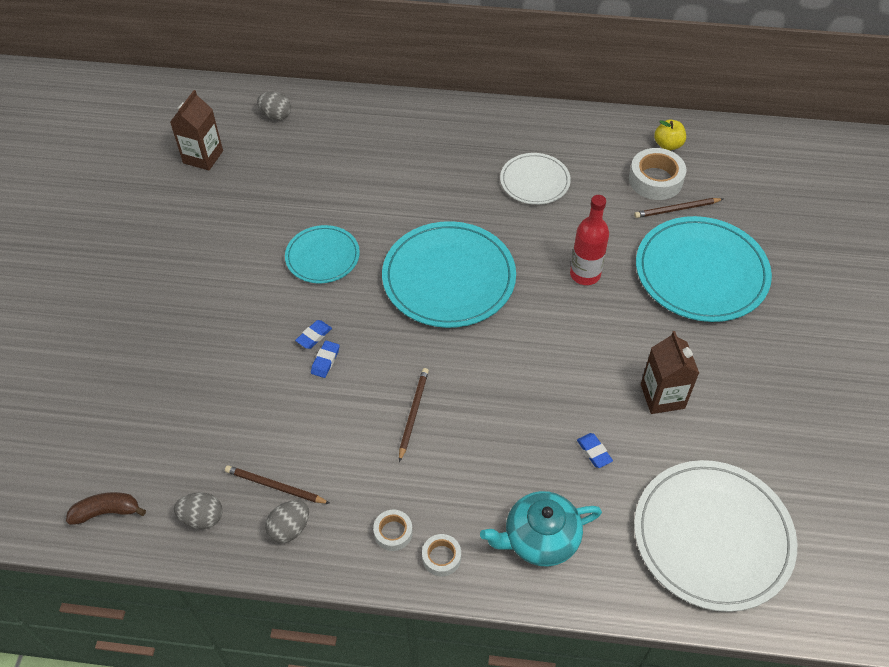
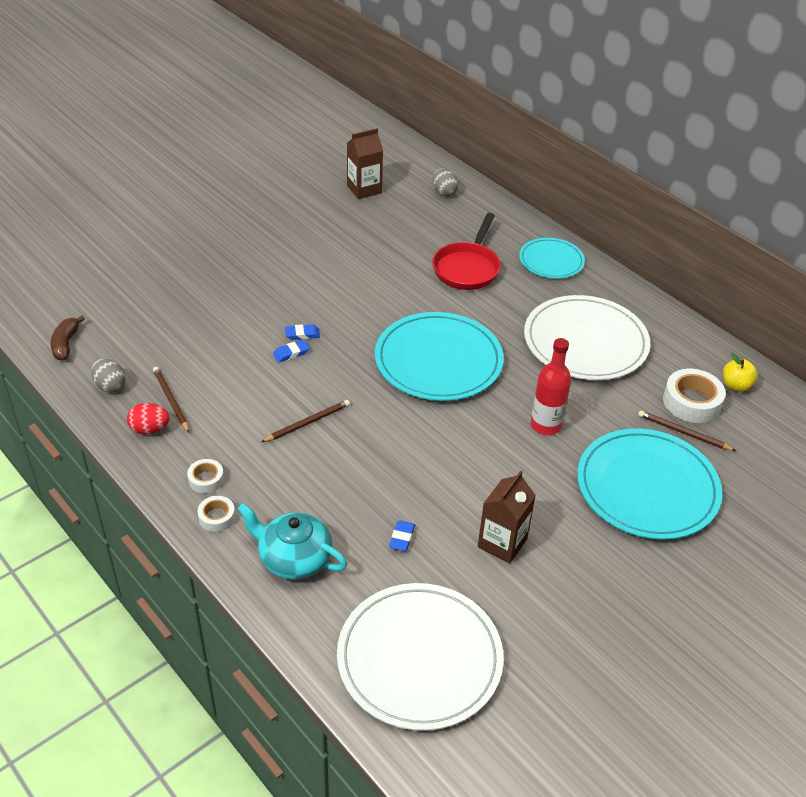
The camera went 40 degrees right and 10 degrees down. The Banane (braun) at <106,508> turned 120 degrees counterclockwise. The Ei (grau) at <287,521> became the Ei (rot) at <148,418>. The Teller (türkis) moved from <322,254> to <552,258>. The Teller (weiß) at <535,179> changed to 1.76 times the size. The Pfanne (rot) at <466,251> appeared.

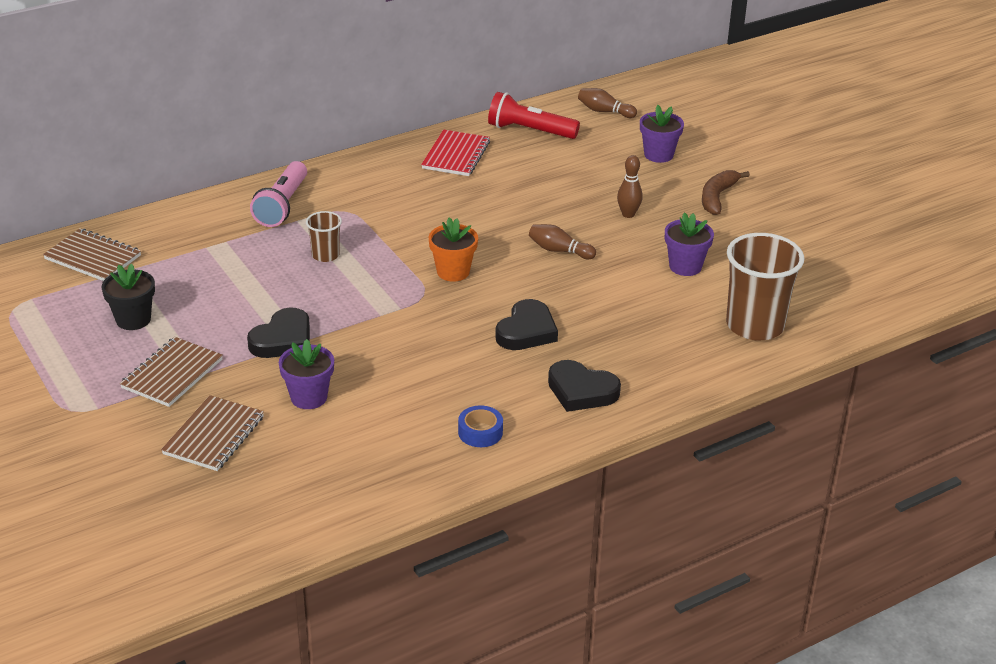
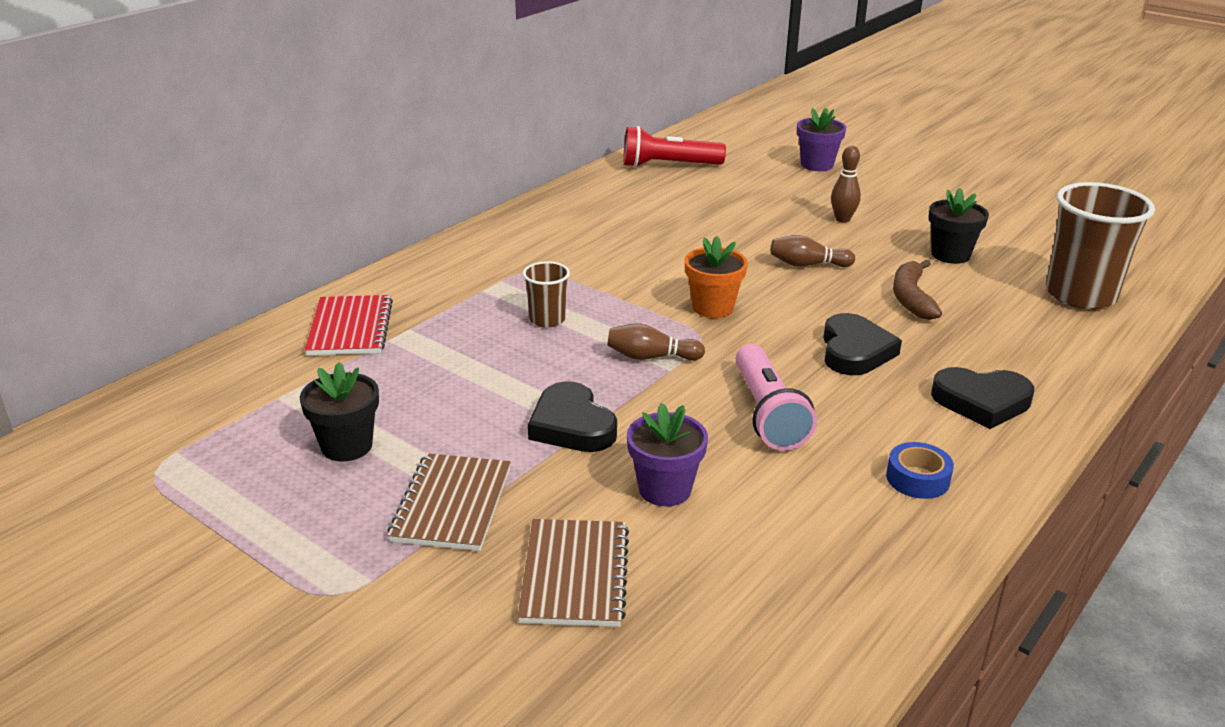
The camera went 20 degrees left and 5 degrees down. The Notizbuch (braun) at <92,254> disappeared. The Herz (schwarz) at <278,332> turned 135 degrees clockwise. The Taschenlampe (rosa) moved from <278,194> to <776,397>. The Notizbuch (rot) moved from <455,153> to <349,325>. The Bowlingkegel (braun) moved from <607,103> to <656,342>. The Blumentopf (lila) at <689,244> became the Blumentopf (schwarz) at <959,226>. The Banane (braun) moved from <726,192> to <917,290>.

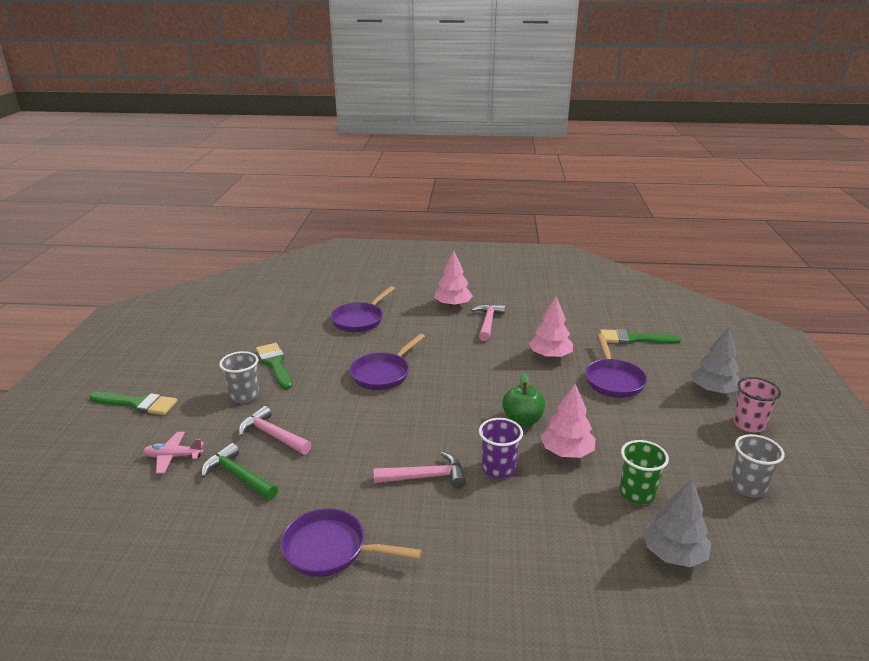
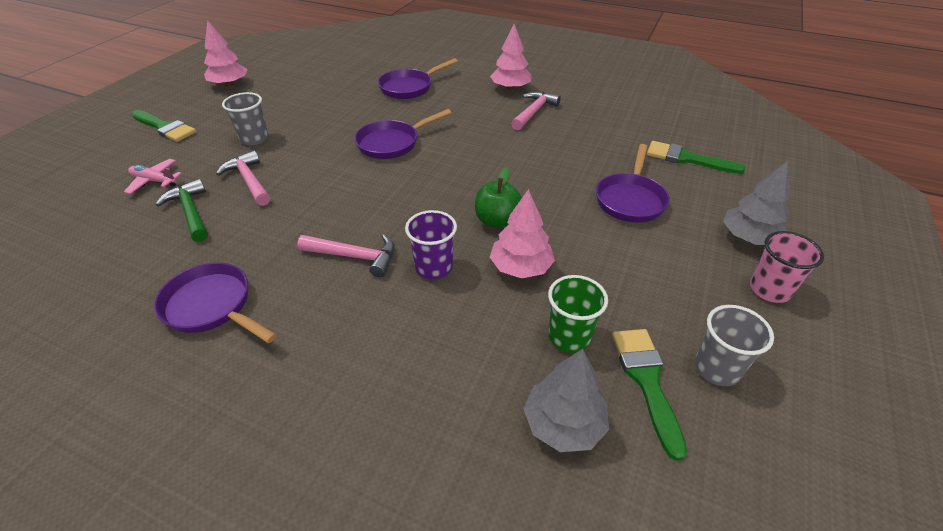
The camera went 20 degrees right and 15 degrees up. The Pinsel (grün) moved from <274,366> to <649,395>. The Baum (rosa) moved from <551,327> to <225,53>.

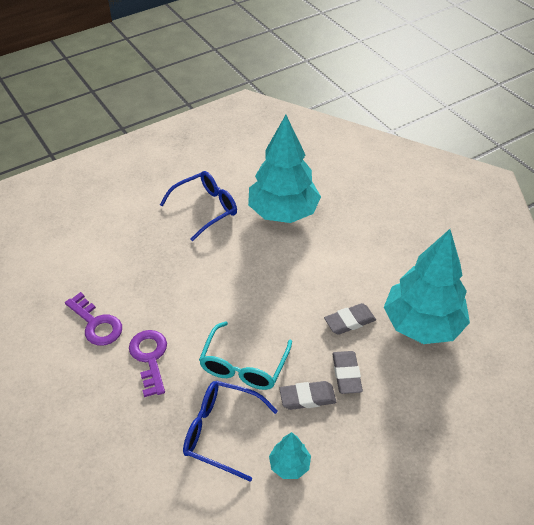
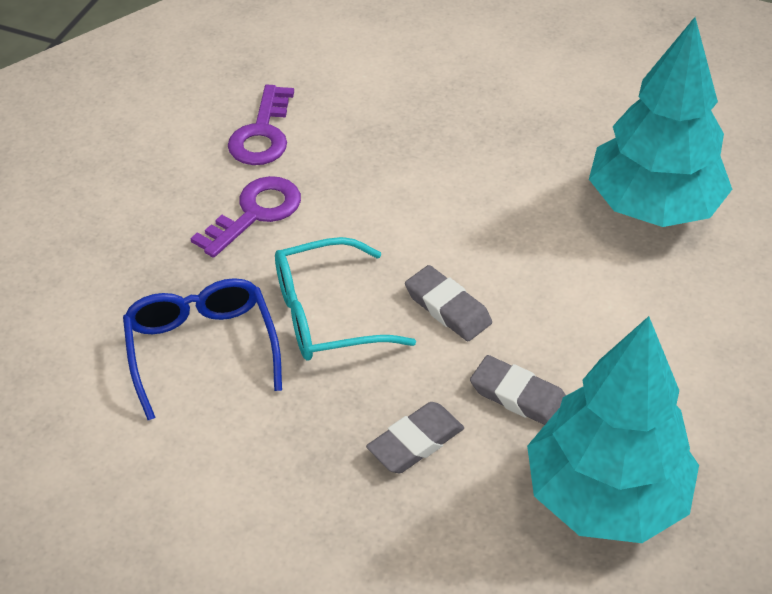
The camera went 55 degrees right and 0 degrees up. The Brille (blau) at <198,206> disappeared. The Baum (türkis) at <290,455> disappeared. The Radiergummi (grau) moved from <307,395> to <448,303>.

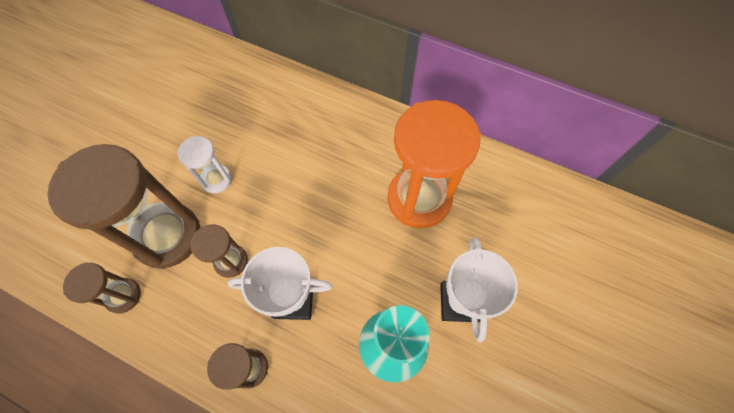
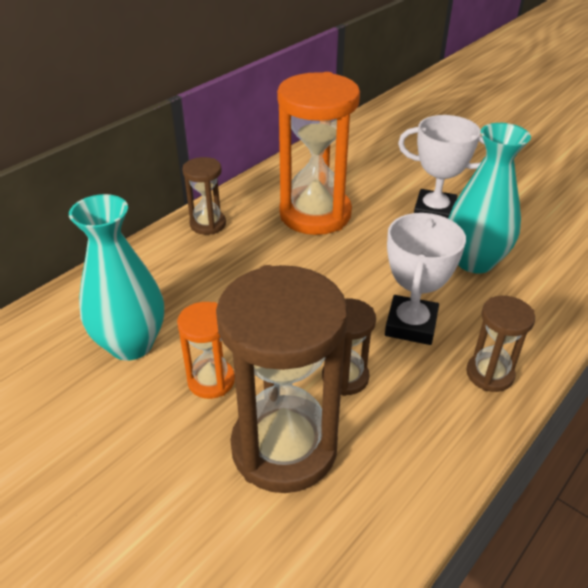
The camera went 75 degrees left and 25 degrees down. The Sanduhr (braun) moved from <102,287> to <204,196>. The Sanduhr (weiß) at <205,164> became the Sanduhr (orange) at <206,350>. The Vase (türkis) at <116,277> appeared.

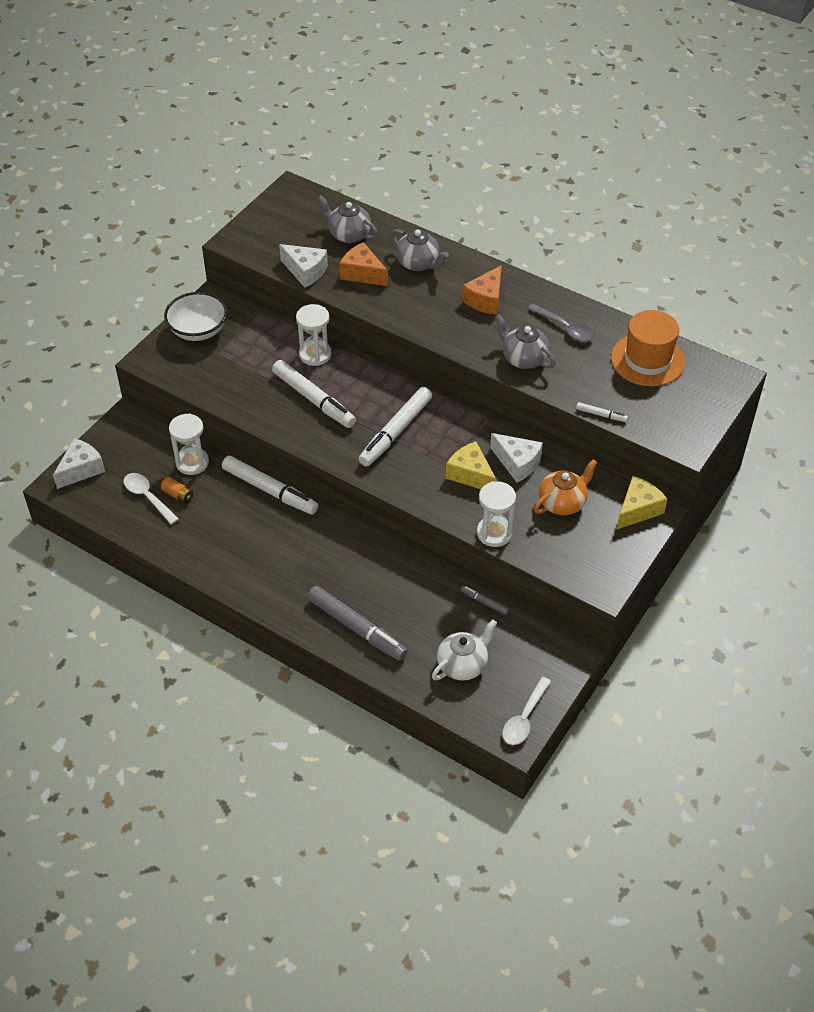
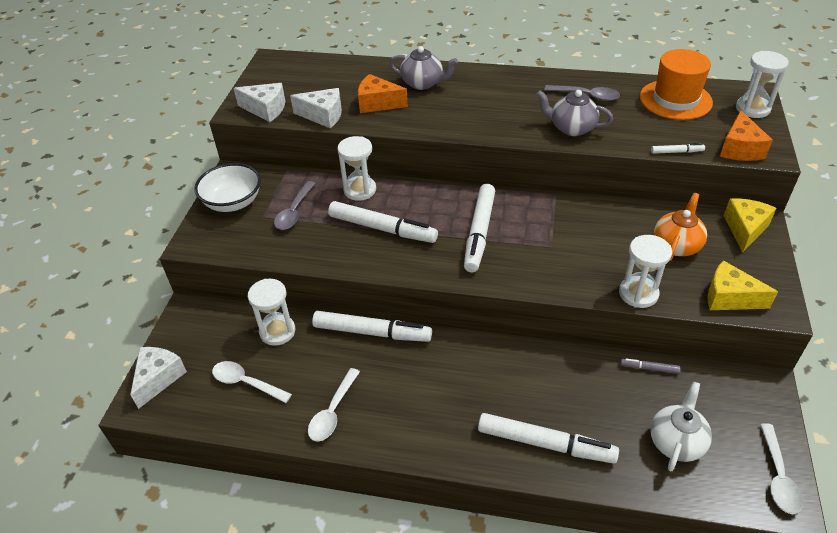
The camera went 20 degrees left and 5 degrees down. The Batterie (orange) at <177,490> disappeared. The Filzstift (grau) at <357,623> became the Filzstift (weiß) at <548,438>. The Teekanne (grau) at <347,219> disappeared. The Käse (gelb) moved from <471,465> to <743,285>. The Käse (orange) moved from <482,290> to <746,135>. The Käse (weiß) moved from <516,458> to <259,102>. The Löffel (grau) at <294,205> appeared. The Löffel (weiß) at <334,404> appeared. The Sanduhr (weiß) at <762,84> appeared.

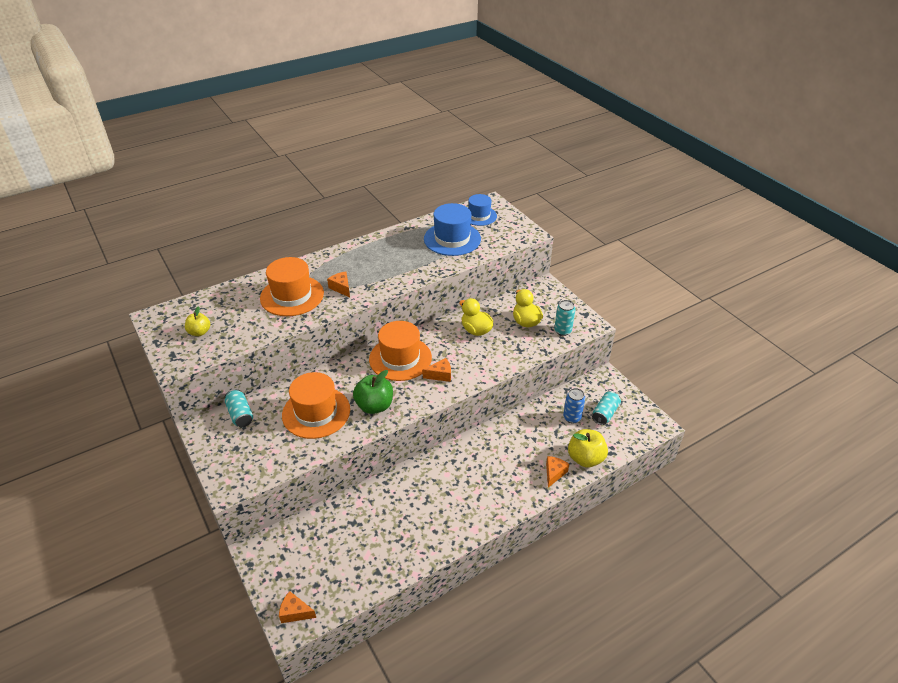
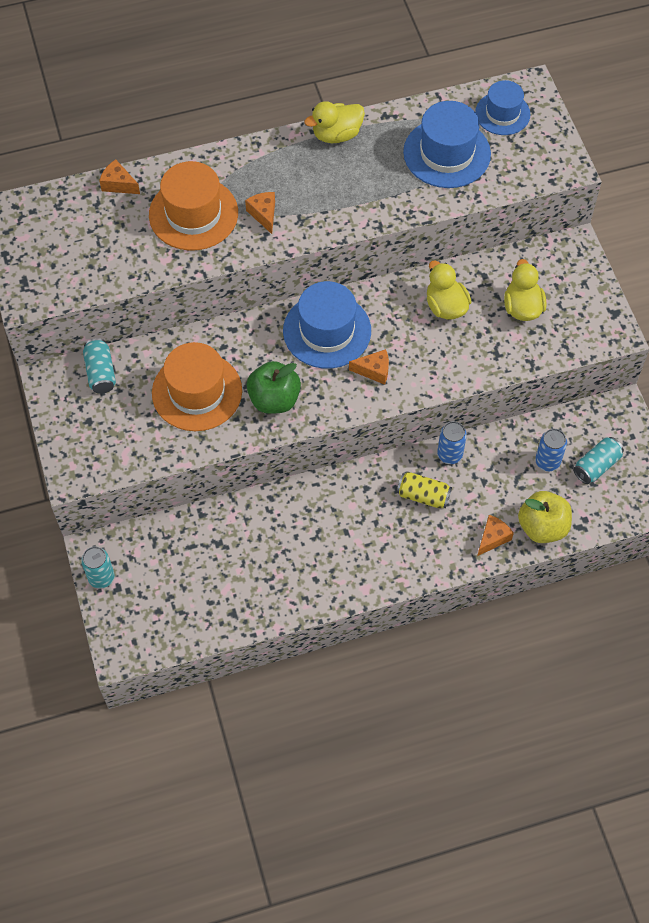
The camera went 15 degrees right and 20 degrees up. The Apfel (gelb) at <197,321> disappeared. The Käse (orange) moved from <297,607> to <119,176>. The Hut (orange) at <400,351> became the Hut (blau) at <327,325>. The Dose (türkis) moved from <564,318> to <97,567>. The Ente (gelb) at <334,122> appeared. The Dose (gelb) at <424,490> appeared. The Dose (blau) at <452,442> appeared.

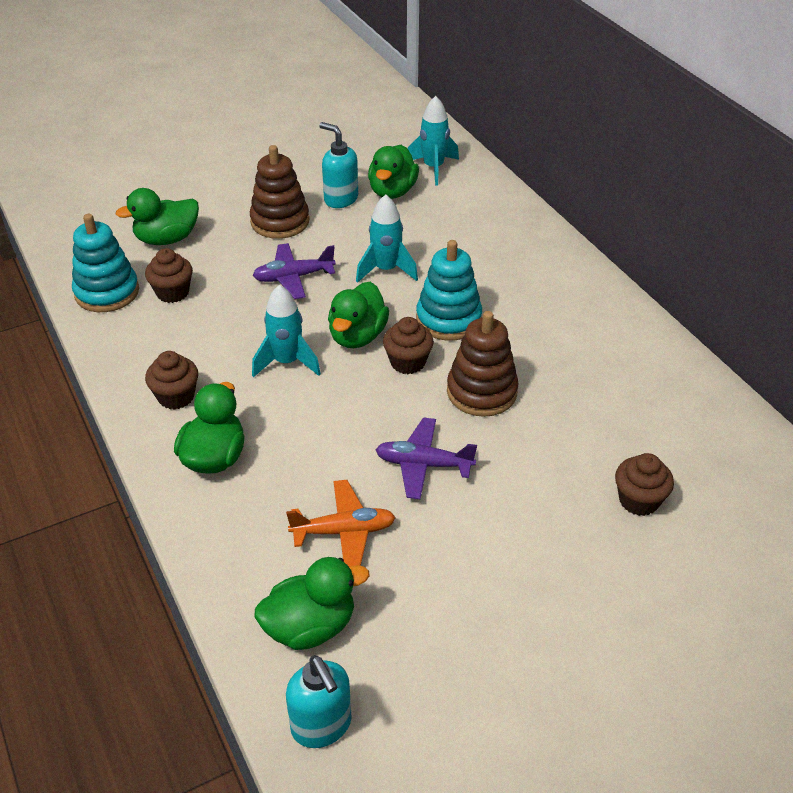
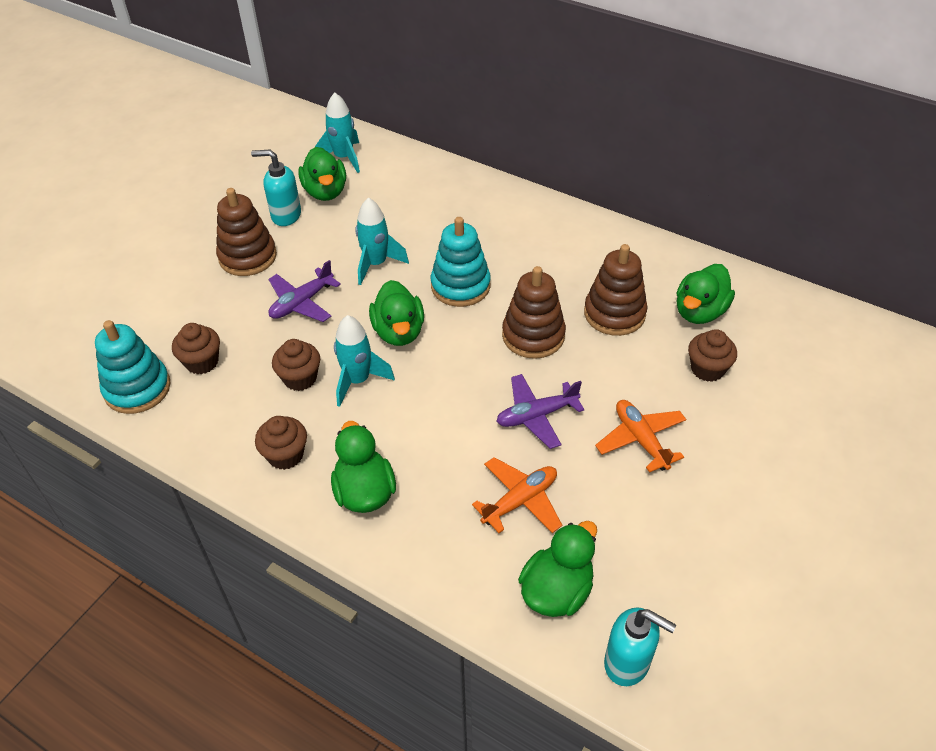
The camera went 30 degrees left and 5 degrees up. The Ente (grün) moved from <157,216> to <706,294>. The Muffin (braun) moved from <408,345> to <296,365>. The Stapelspielzeug (braun) at <615,290> appeared. The Flugzeug (orange) at <640,436> appeared.

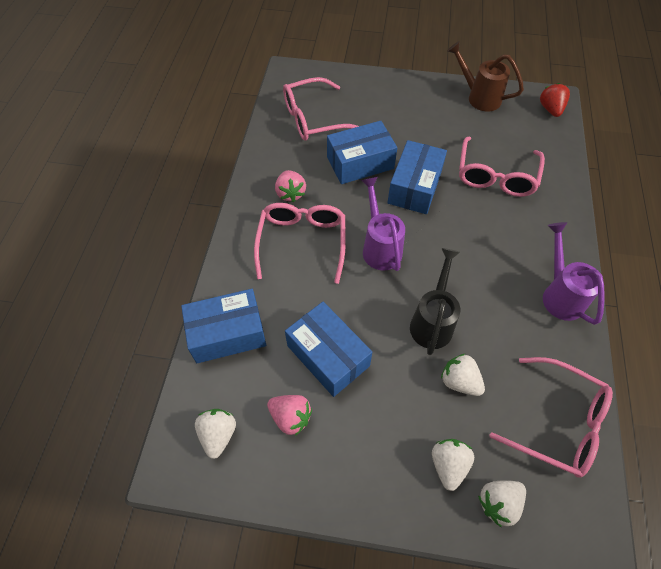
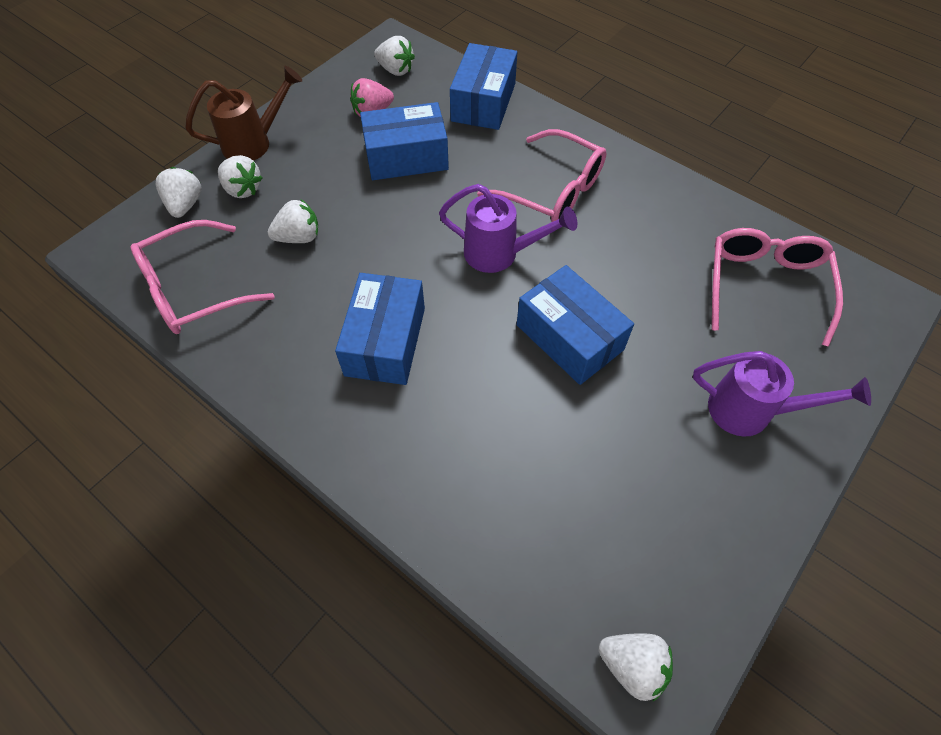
The camera went 120 degrees right and 0 degrees up. The Erdbeere (rosa) at <290,186> disappeared. The Schachtel (blau) moved from <362,152> to <380,329>. The Gießkanne (schwarz) at <435,301> disappeared. The Gießkanne (braun) moved from <485,76> to <243,113>. The Brille (rosa) at <502,167> disappeared. The Erdbeere (rot) at <555,100> became the Erdbeere (weiß) at <636,667>. The Gießkanne (lila) moved from <574,273> to <782,394>.

